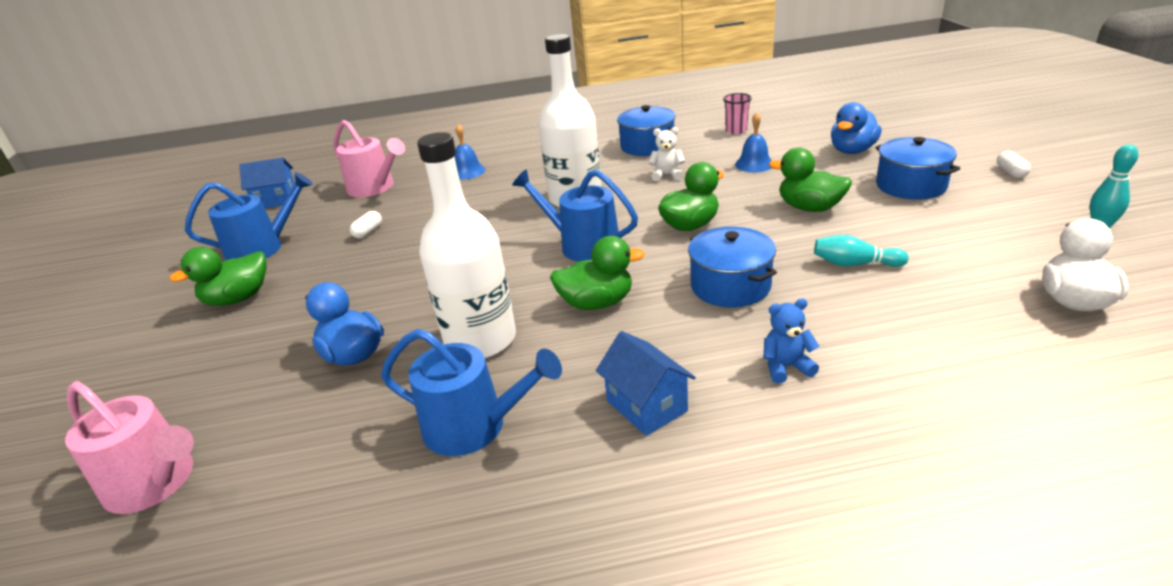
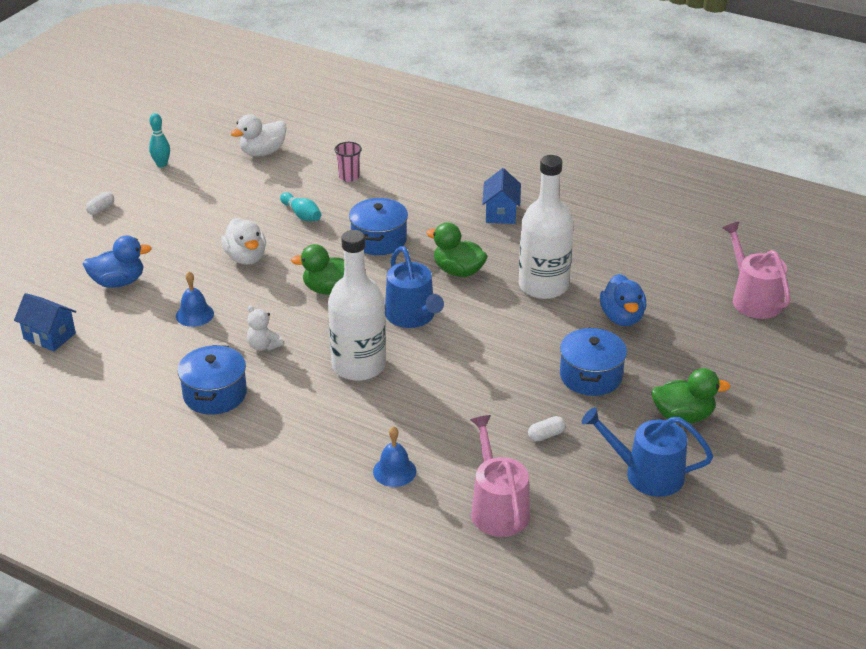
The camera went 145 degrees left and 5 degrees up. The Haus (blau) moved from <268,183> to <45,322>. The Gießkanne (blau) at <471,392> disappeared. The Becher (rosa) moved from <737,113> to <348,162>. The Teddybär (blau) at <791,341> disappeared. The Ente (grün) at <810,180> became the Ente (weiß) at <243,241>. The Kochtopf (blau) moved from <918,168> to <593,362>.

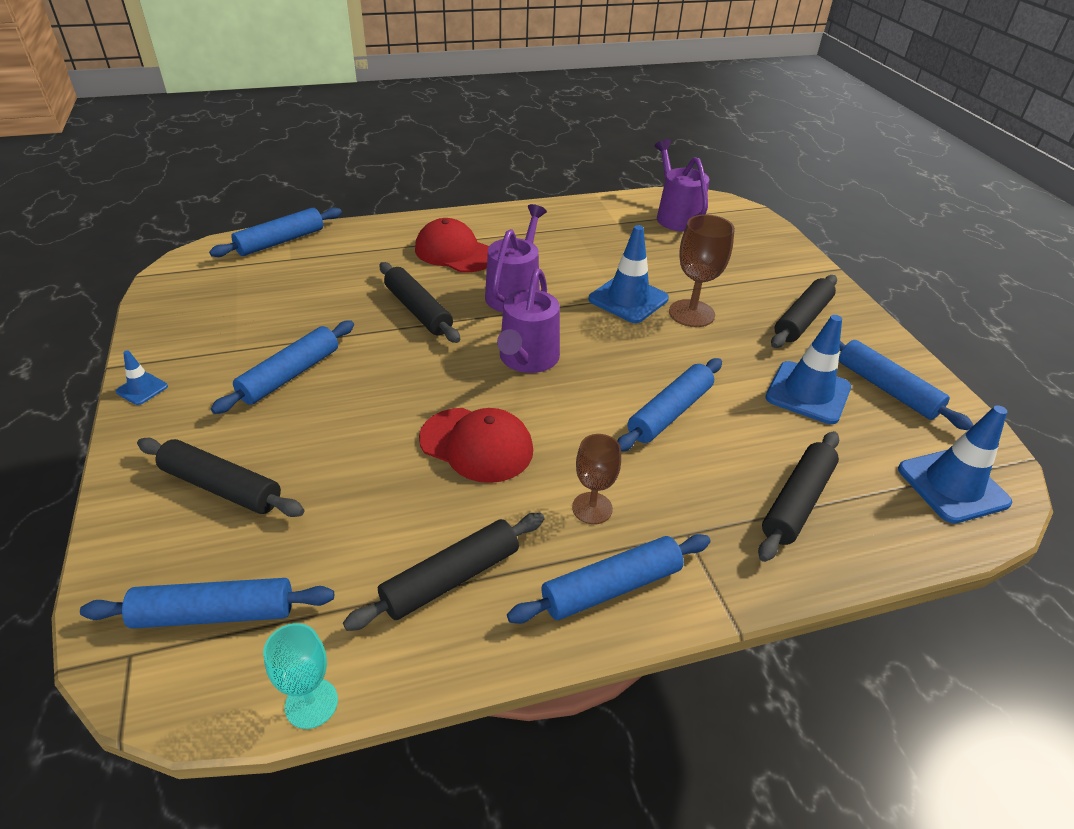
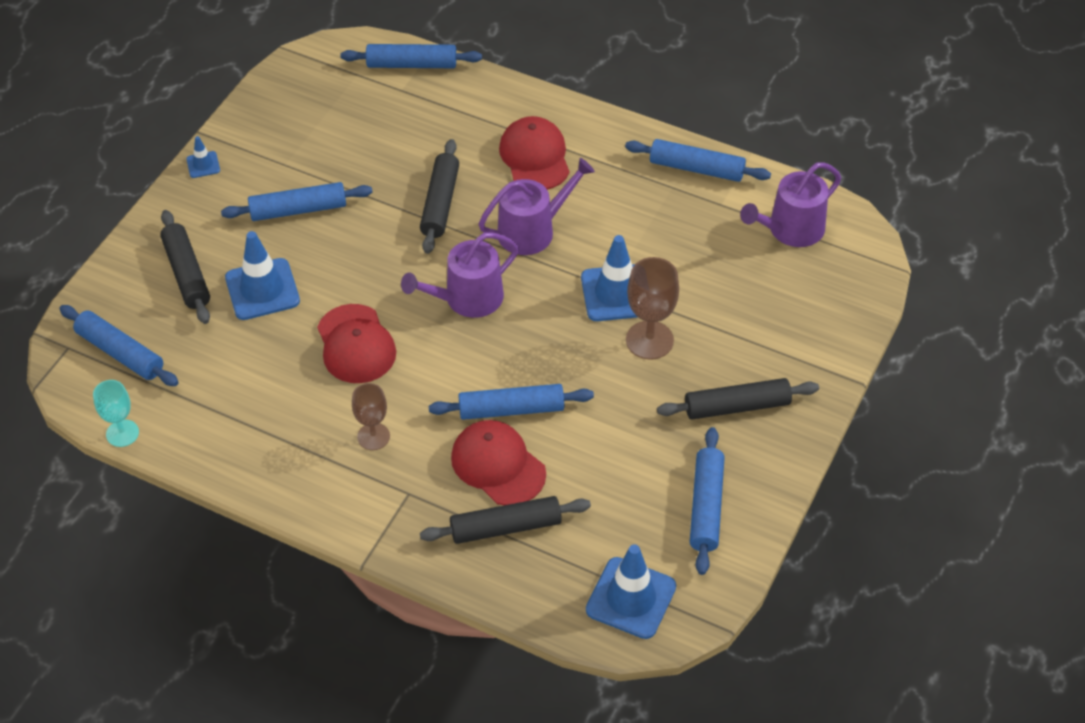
The camera went 45 degrees right and 10 degrees up. The Nudelholz (schwarz) at <443,572> disappeared. The Nudelholz (blau) moved from <609,579> to <698,160>. The Gießkanne (lila) at <681,185> turned 150 degrees counterclockwise. The Leitkegel (blau) moved from <808,369> to <262,275>. The Kappe (rot) at <498,462> appeared.

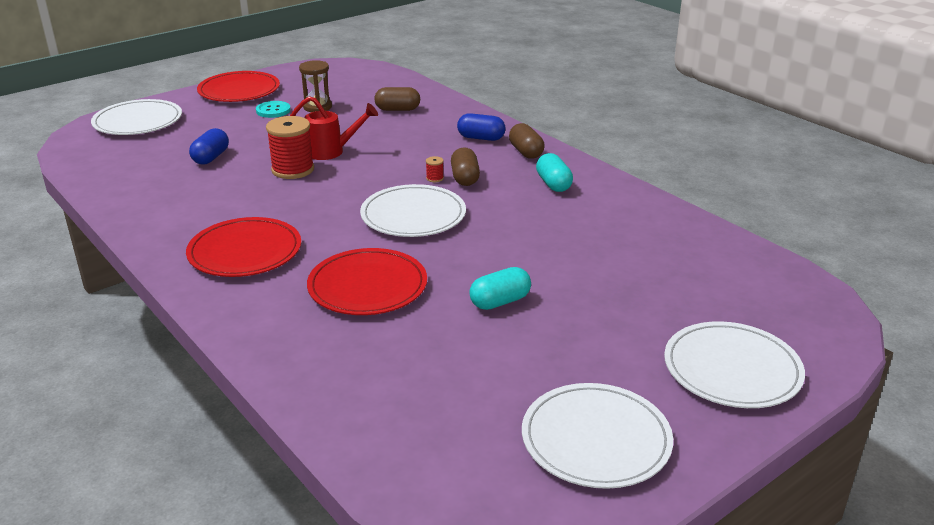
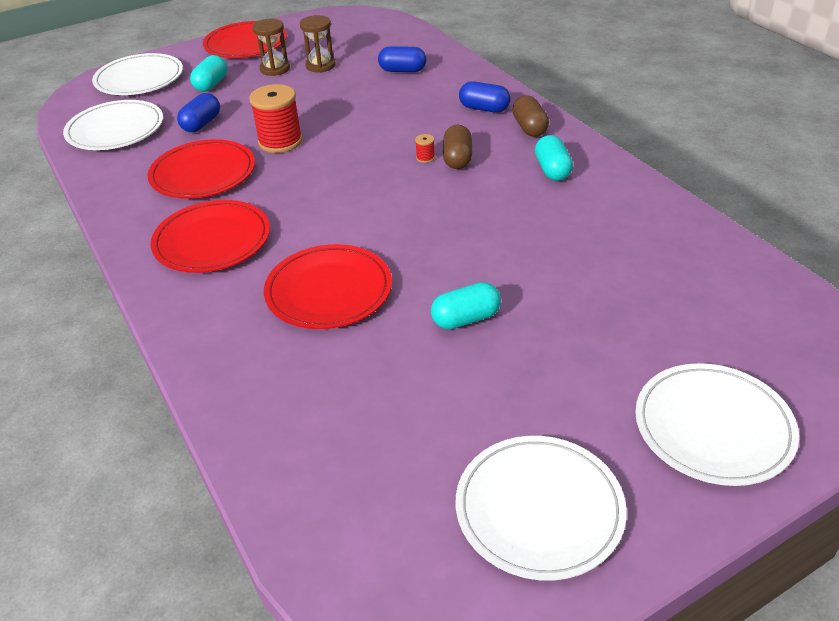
The camera went 10 degrees right and 10 degrees up. The Knopf (türkis) at <273,109> was replaced by the Sanduhr (braun) at <271,47>. The Gießkanne (rot) at <334,128> disappeared. The Teller (weiß) moved from <413,210> to <113,125>. The Kapsel (braun) at <397,99> became the Kapsel (blau) at <402,59>. The Teller (rot) at <201,169> appeared. The Kapsel (türkis) at <208,73> appeared.

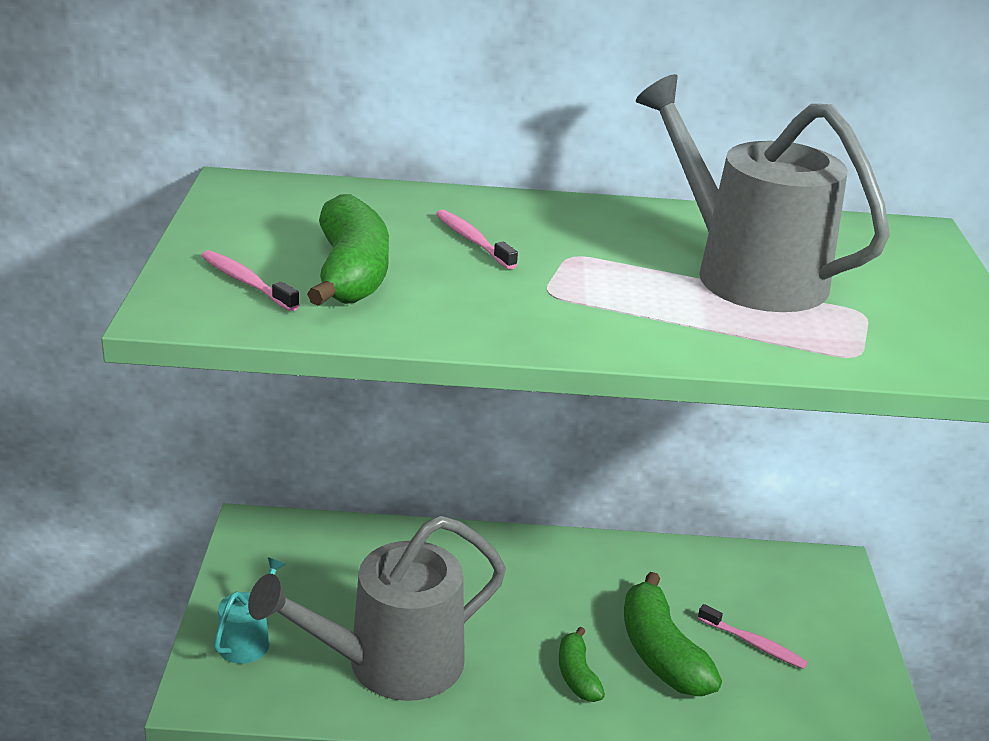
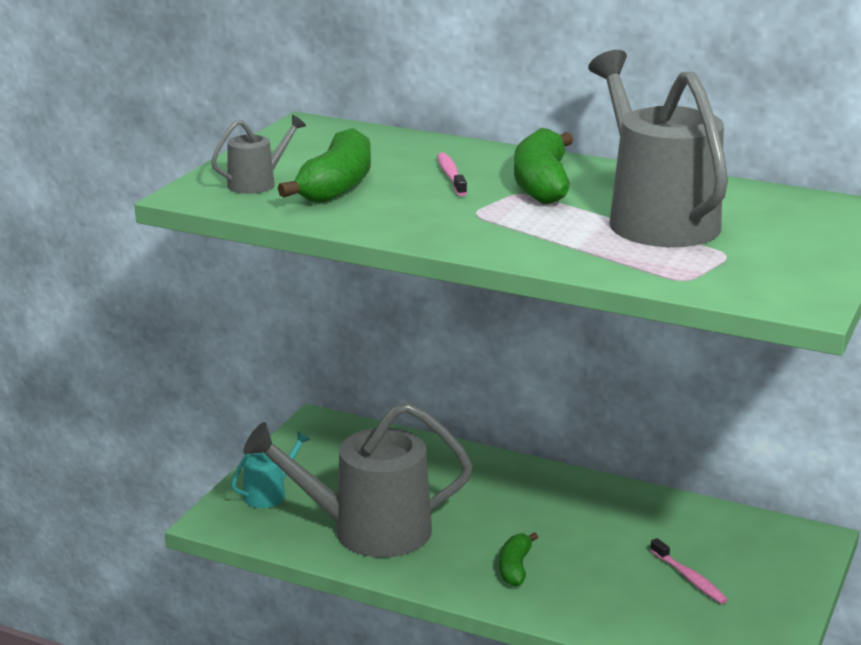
The camera went 25 degrees right and 5 degrees down. The Zahnbürste (rosa) at <250,280> was replaced by the Gießkanne (grau) at <258,154>. The Banane (grün) moved from <673,634> to <543,166>.

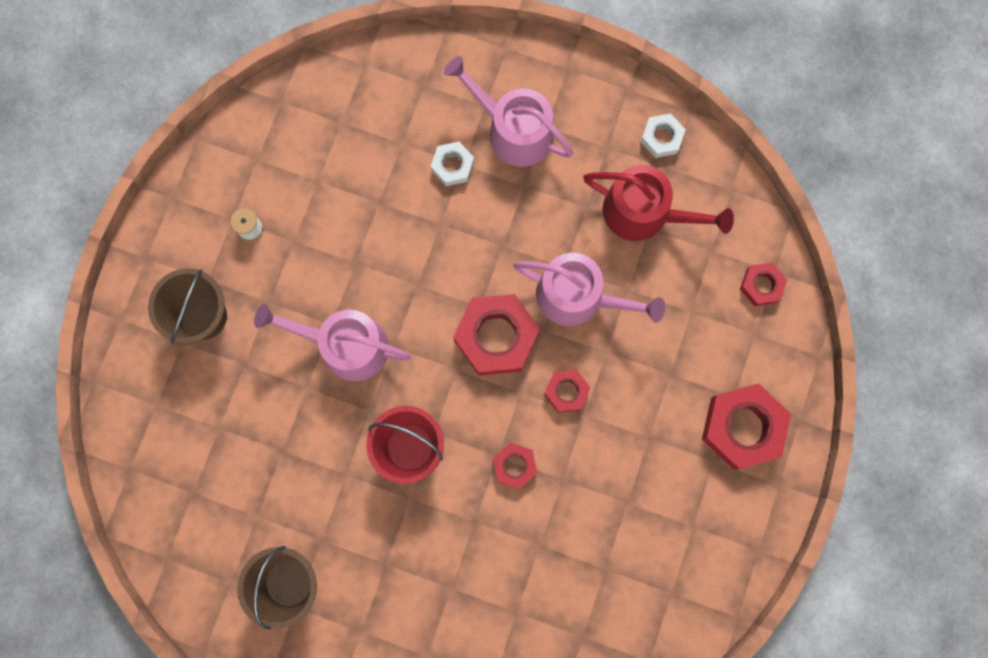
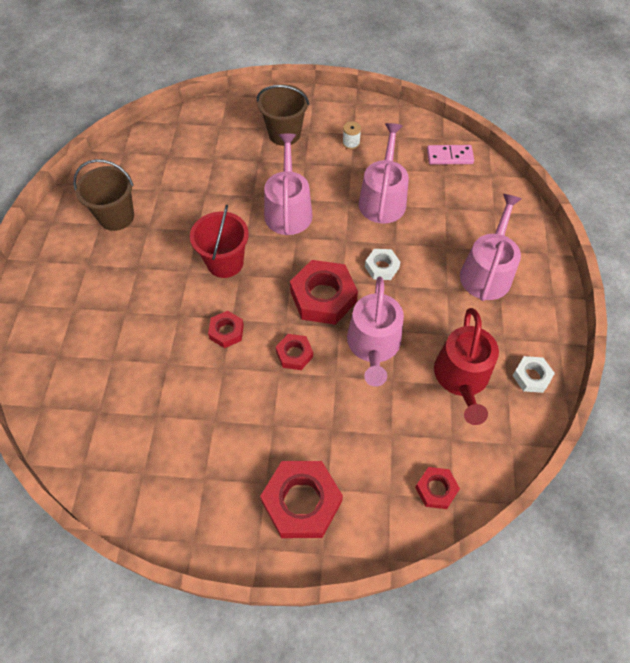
The camera went 75 degrees right and 20 degrees down. The Sechskantmutter (weiß) moved from <452,164> to <382,264>. The Gießkanne (rosa) at <384,173> appeared. The Dominostein (rosa) at <450,155> appeared.

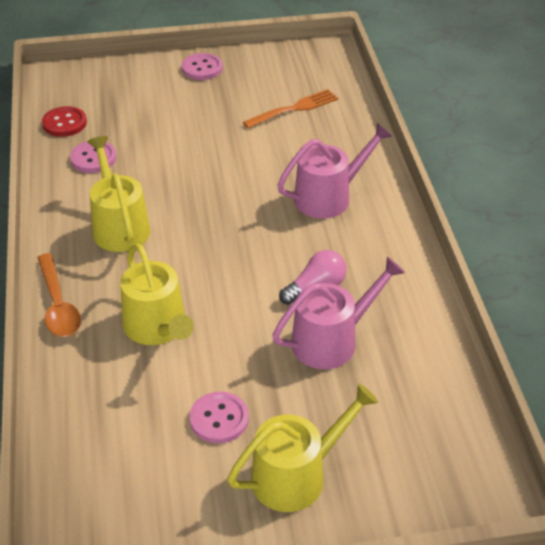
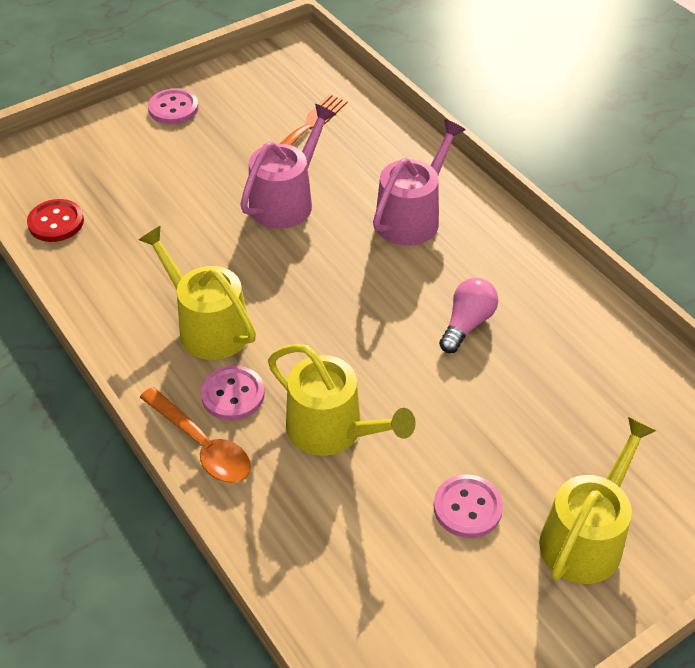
The camera went 25 degrees left and 5 degrees up. The Knopf (rosa) moved from <93,157> to <233,393>. The Gießkanne (rosa) moved from <338,313> to <288,166>.

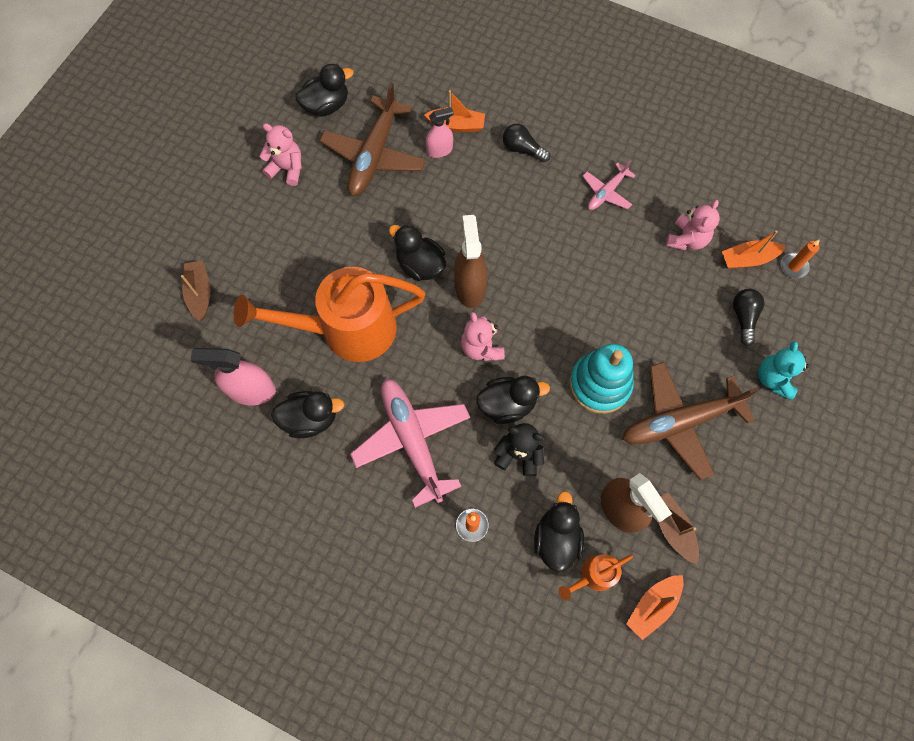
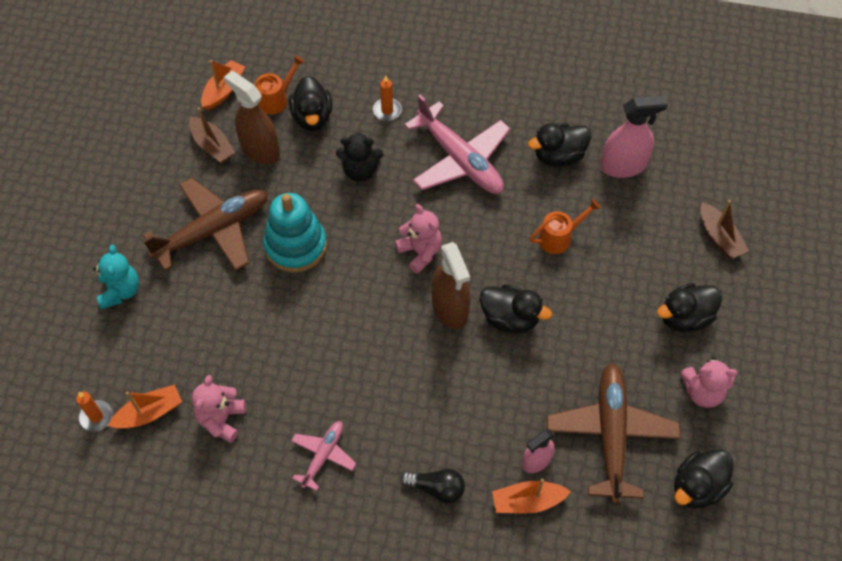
The camera went 165 degrees right and 10 degrees down. The Gießkanne (orange) at <329,314> changed to 0.43 times the size. The Ente (schwarz) moved from <513,400> to <690,307>. The Glühbirne (schwarz) at <748,317> disappeared.

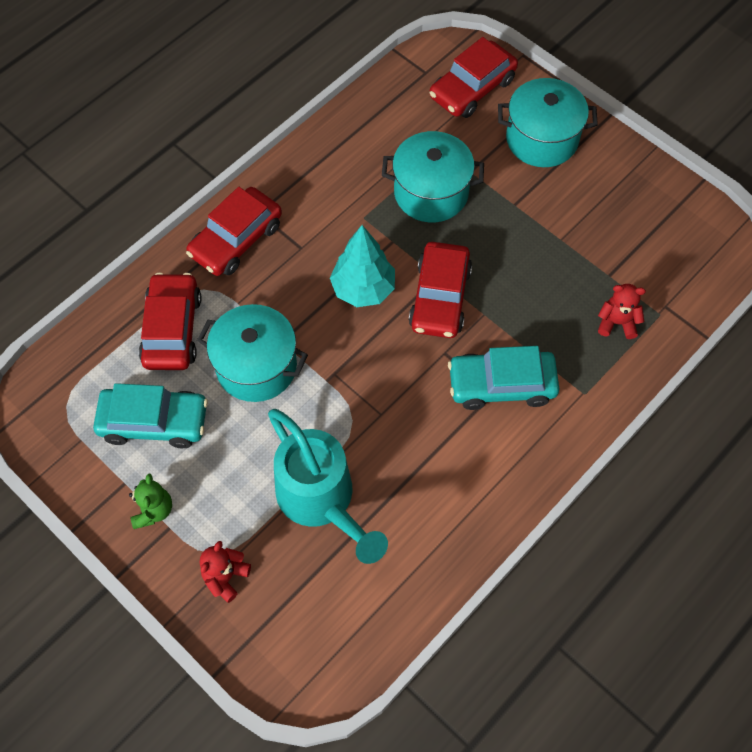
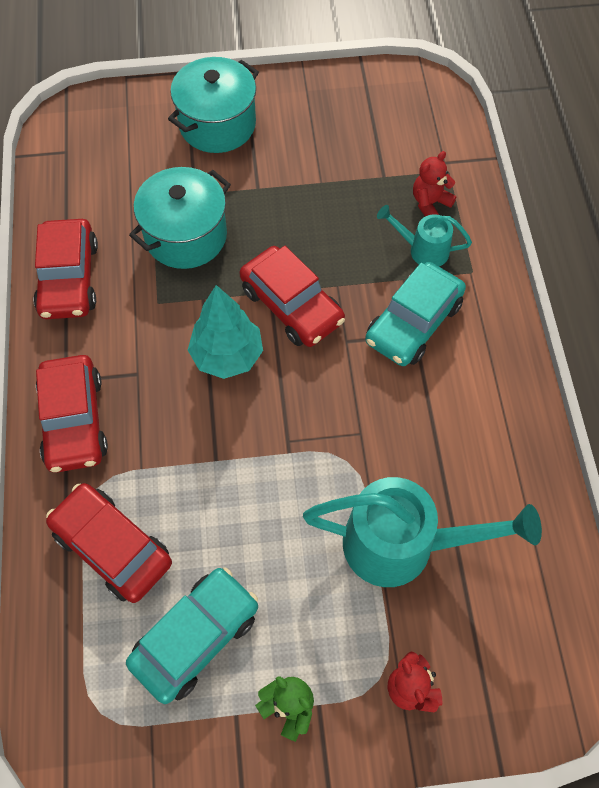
The camera went 50 degrees left and 0 degrees up. The Kochtopf (türkis) at <252,353> disappeared. The Auto (rot) moved from <473,77> to <65,269>. The Gießkanne (türkis) at <424,236> appeared.

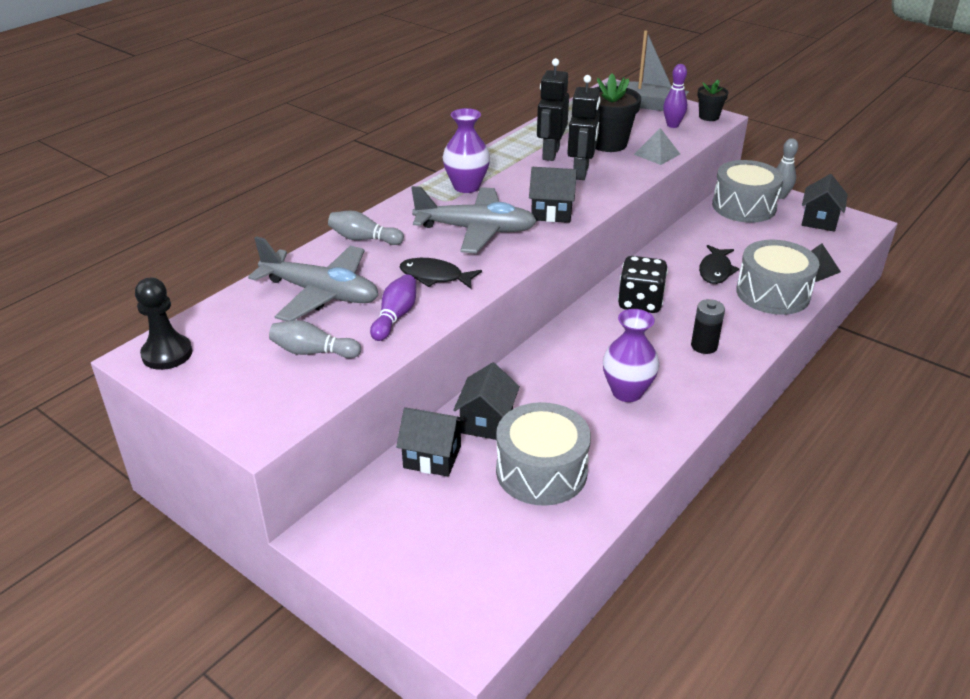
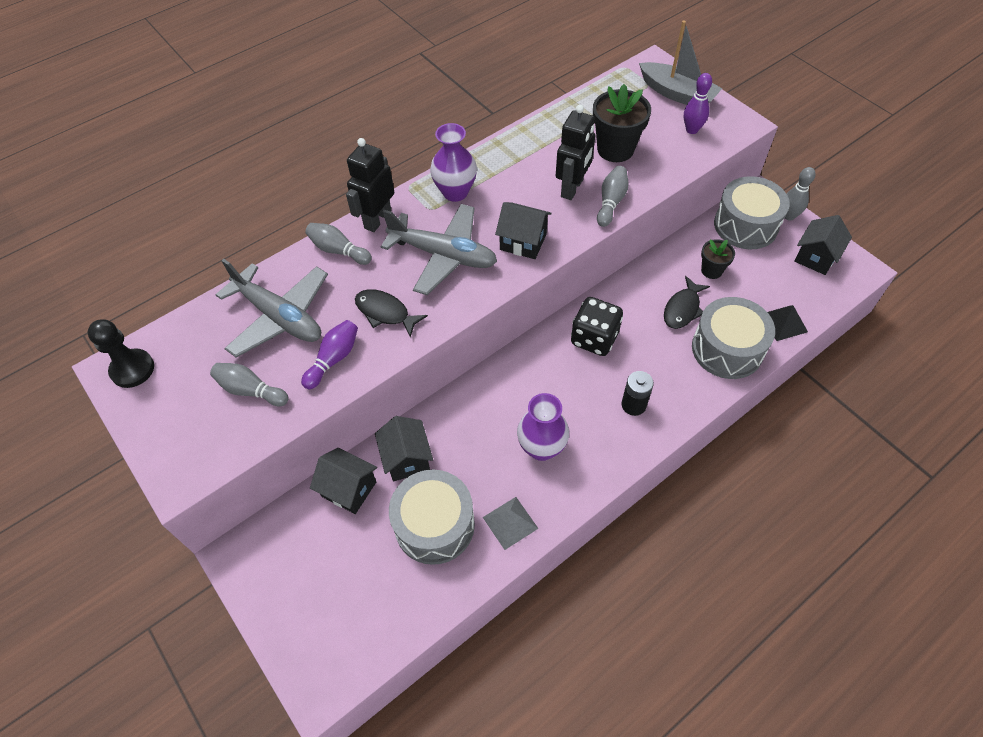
The camera went 15 degrees right and 20 degrees up. The Haus (schwarz) at <486,401> turned 45 degrees counterclockwise. The Roboter (schwarz) moved from <553,109> to <370,185>. The Pyramide (grau) moved from <657,146> to <511,523>. The Blumentopf (schwarz) moved from <712,100> to <718,259>. The Bowlingkegel (grau) at <613,196> appeared.

